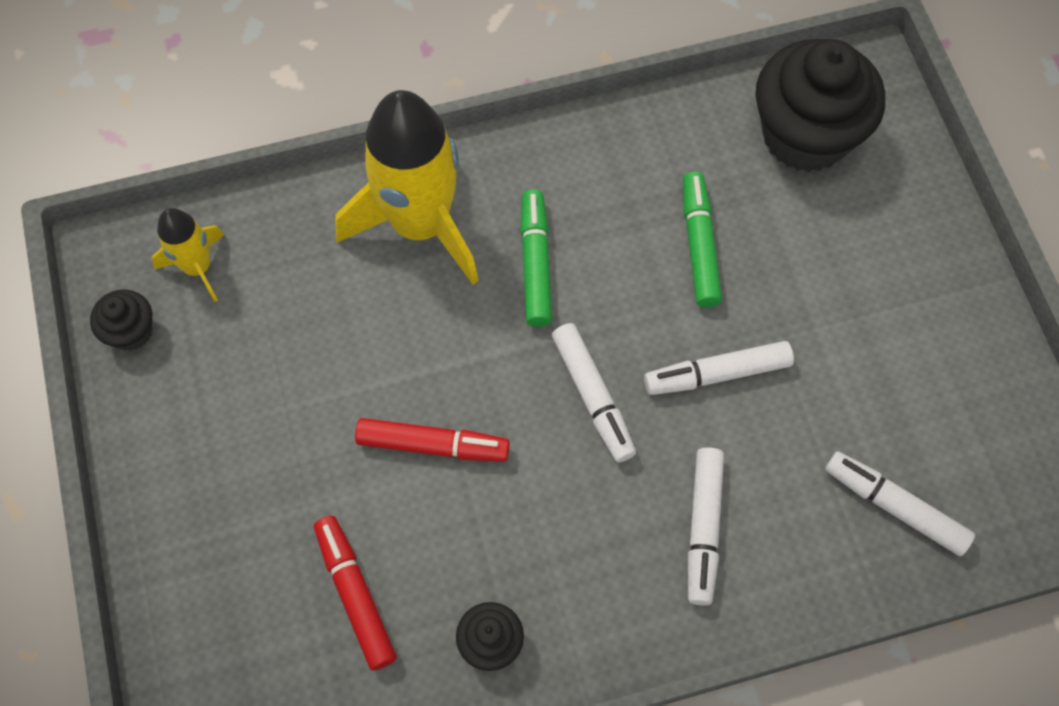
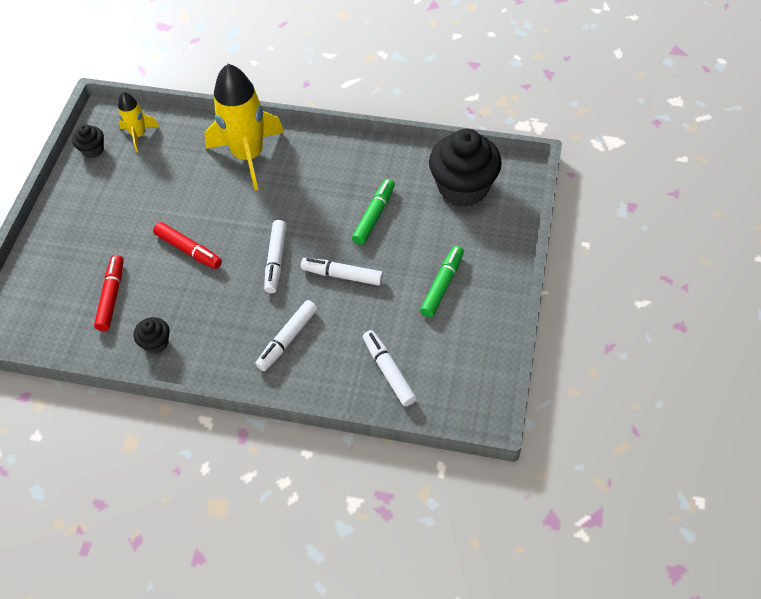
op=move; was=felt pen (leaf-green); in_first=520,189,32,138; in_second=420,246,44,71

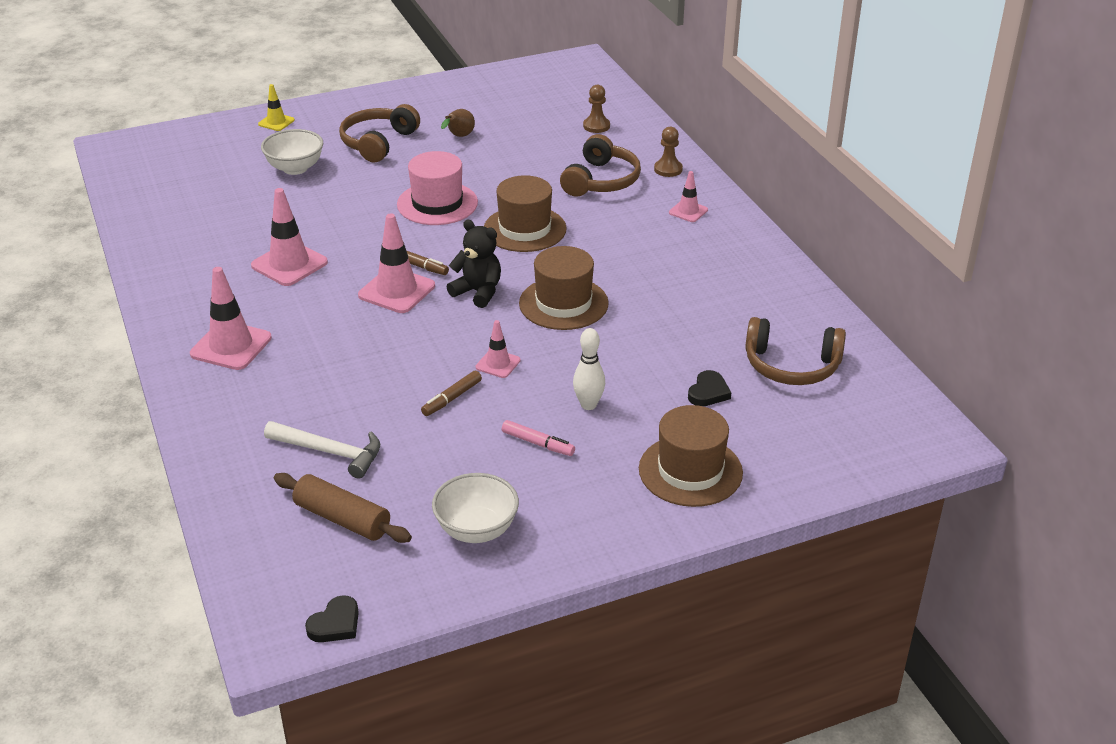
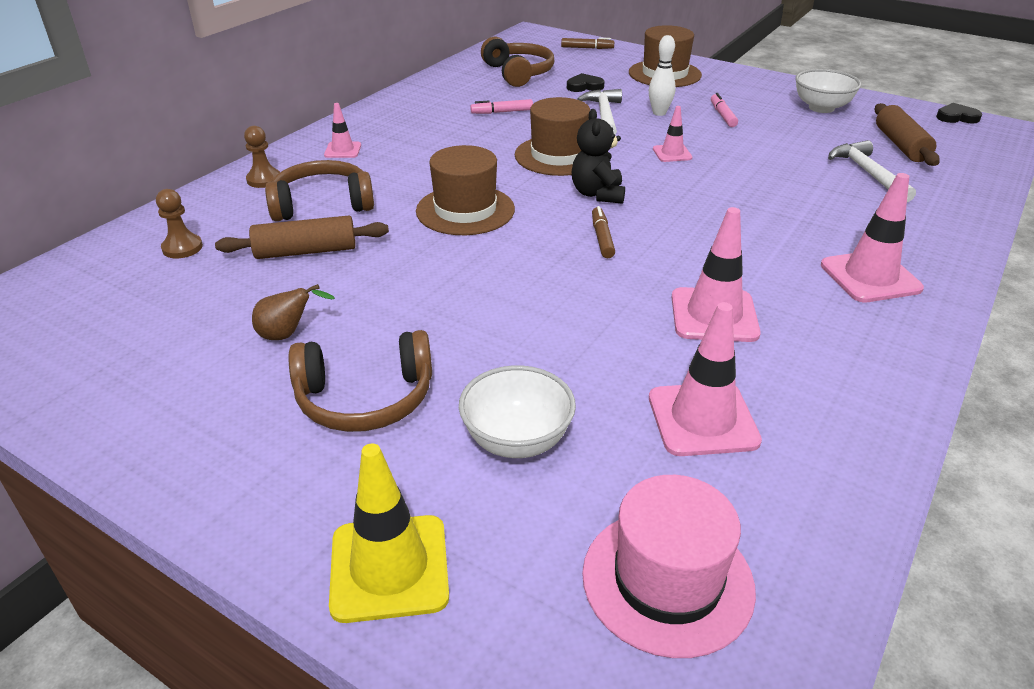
op=resize; was=road cone (yellow); in_first=258,84,37,47; in_second=329,444,120,179; ratio=1.79
op=move; was=hat (rosy); in_first=397,151,81,74; in_second=582,475,174,183
op=move; was=road cone (rosy); in_first=358,214,77,99; in_second=649,302,113,154
op=move; was=felt pen (russet); in_first=421,371,61,45; in_second=561,38,53,11
op=insert; now=claw hammer (pure white); in_second=577,89,45,46
op=insert; now=felt pen (rosy); in_second=470,99,63,15
op=insert; now=pastry roller (russet); in_second=215,216,174,43

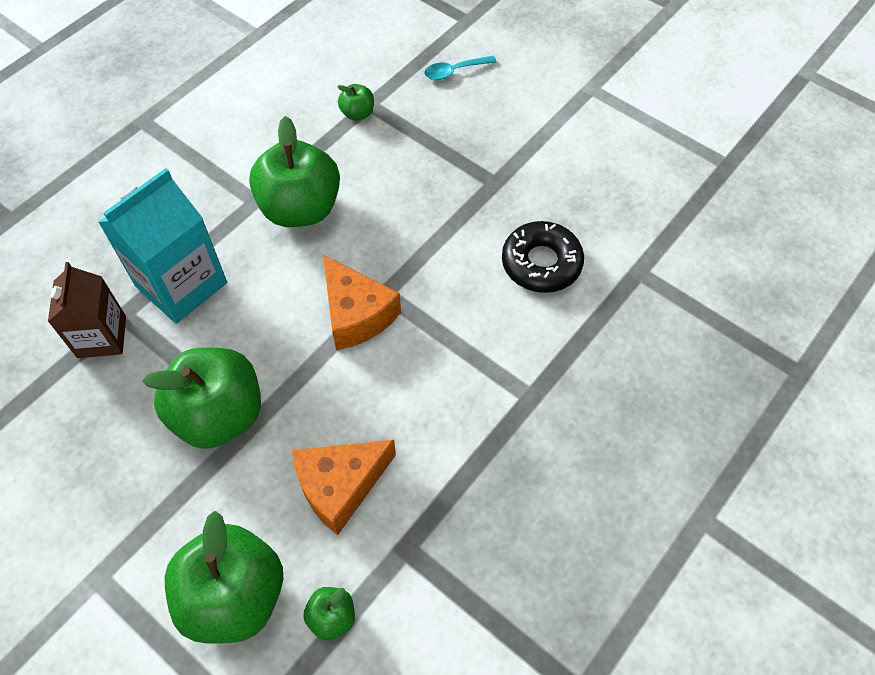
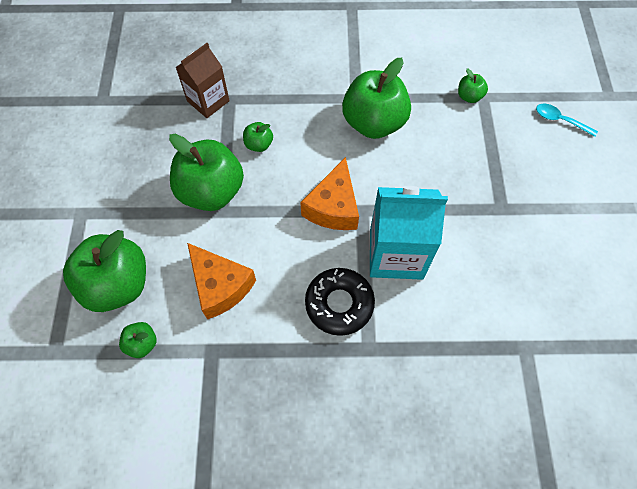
op=move; was=carton (turquoise); in_first=98,168,129,156; in_second=370,186,78,94
op=move; was=doughnut (ebony); in_first=502,221,82,72; in_second=305,268,70,68
op=rotate; was=cheese wedge (bright orange); in_first=292,440,104,95; in_second=187,243,69,76; clockwise=-150
op=insert; now=apple (leaf-green); in_second=243,122,30,30

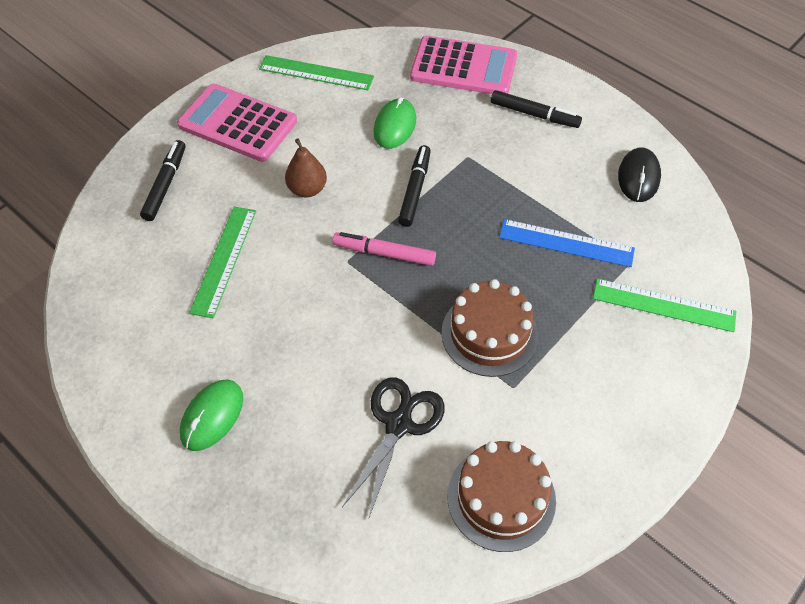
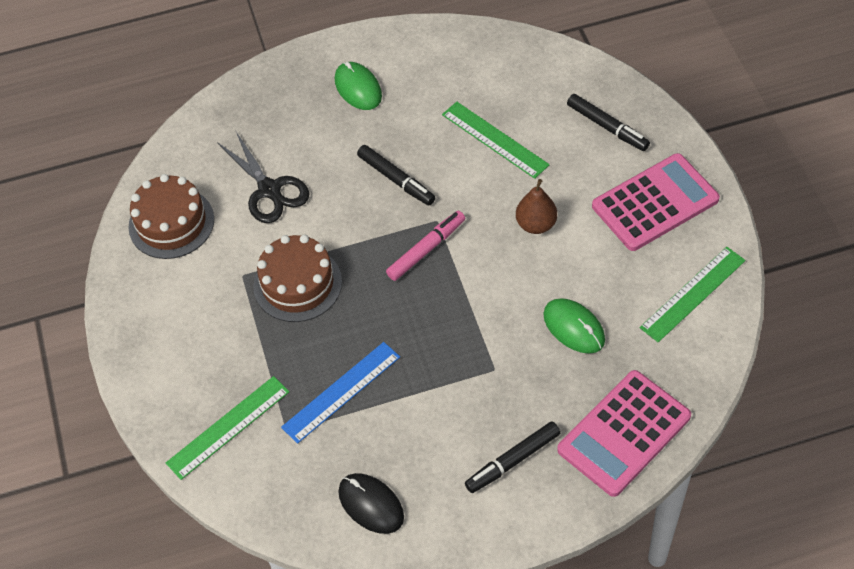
op=move; was=felt pen (ebony); in_first=398,145,33,82; in_second=357,145,78,60

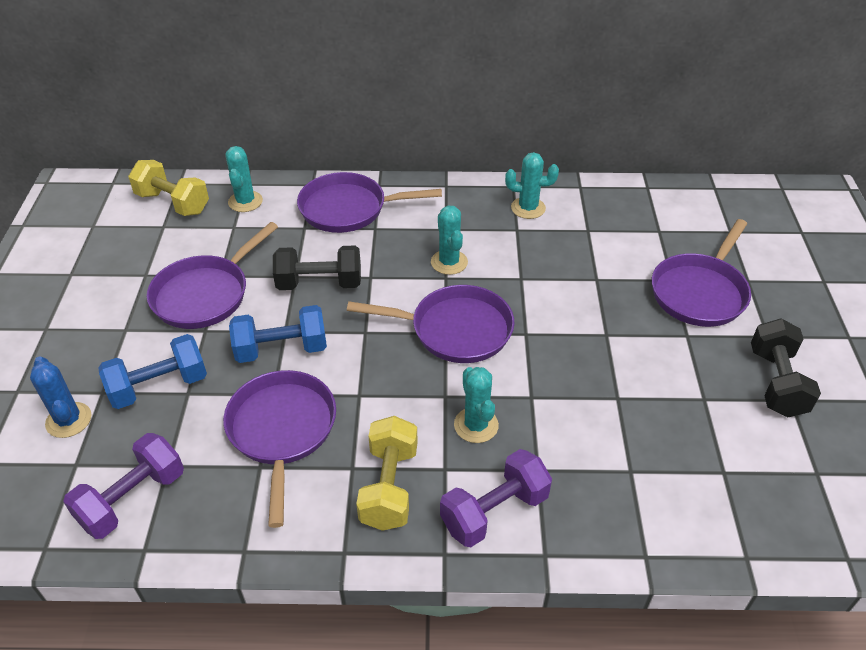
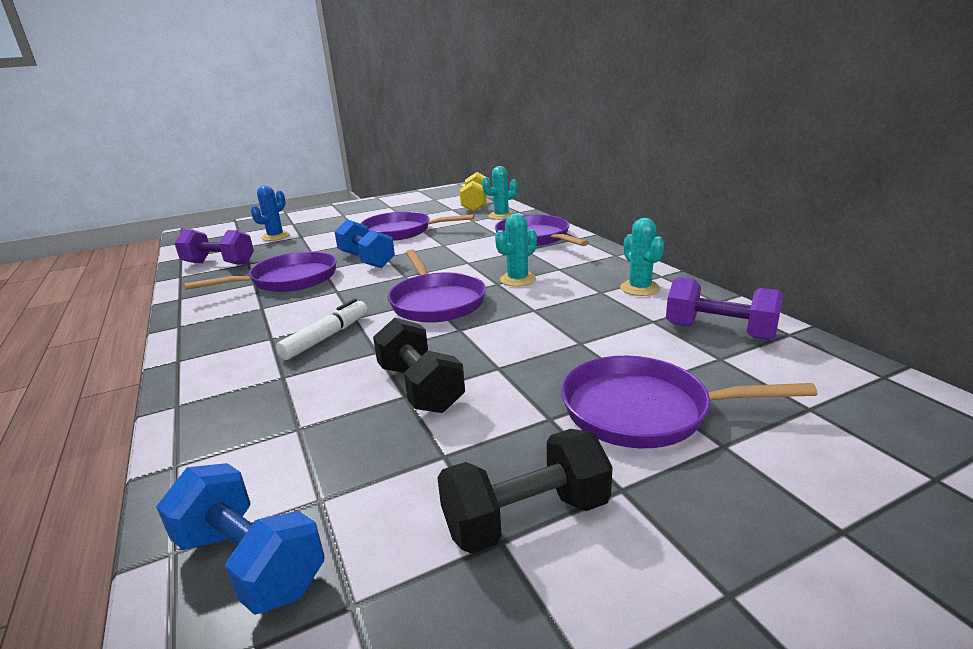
op=move; was=hand weight (ebony); in_first=273,246,88,44; in_second=373,318,92,95
op=move; was=hand weight (blue); in_first=99,334,108,75; in_second=156,463,168,152
op=replace; was=saguaro cactus (turquoise); now=felt pen (pure white); in_first=454,367,45,76; in_second=276,299,91,61
op=delete; was=hand weight (yellow); in_first=356,416,62,115
op=move; was=hand weight (royal purple); in_first=440,449,112,98; in_second=666,277,117,63

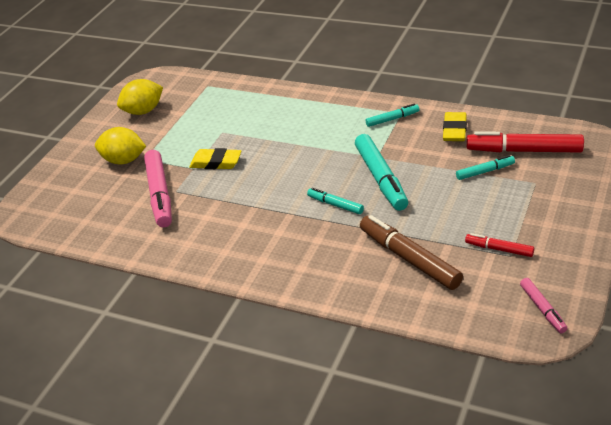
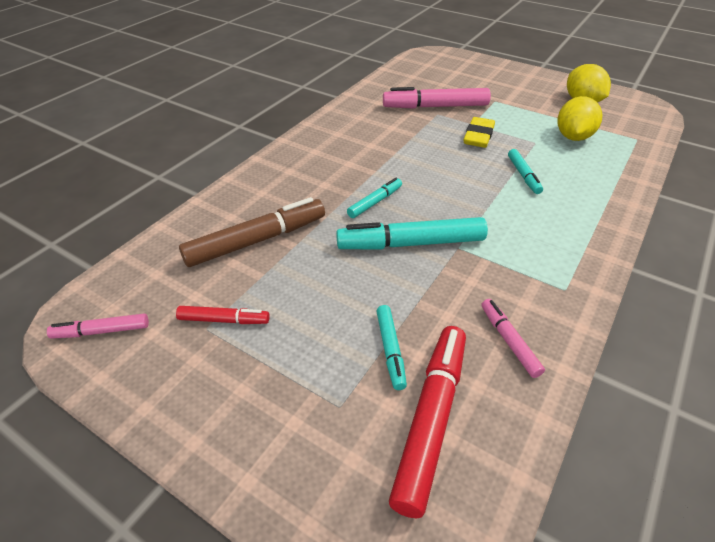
op=move; was=felt pen (turquoise); in_first=366,104,53,23; in_second=508,149,35,45
op=replace; was=eraser (yellow); now=felt pen (rosy); in_first=443,112,24,29; in_second=481,299,64,79
op=move; was=toy lemon (yellow); in_first=95,127,51,37; in_second=558,96,44,45
op=rotate; was=felt pen (scarlet); in_first=465,233,69,24; in_second=176,306,94,18; clockwise=60

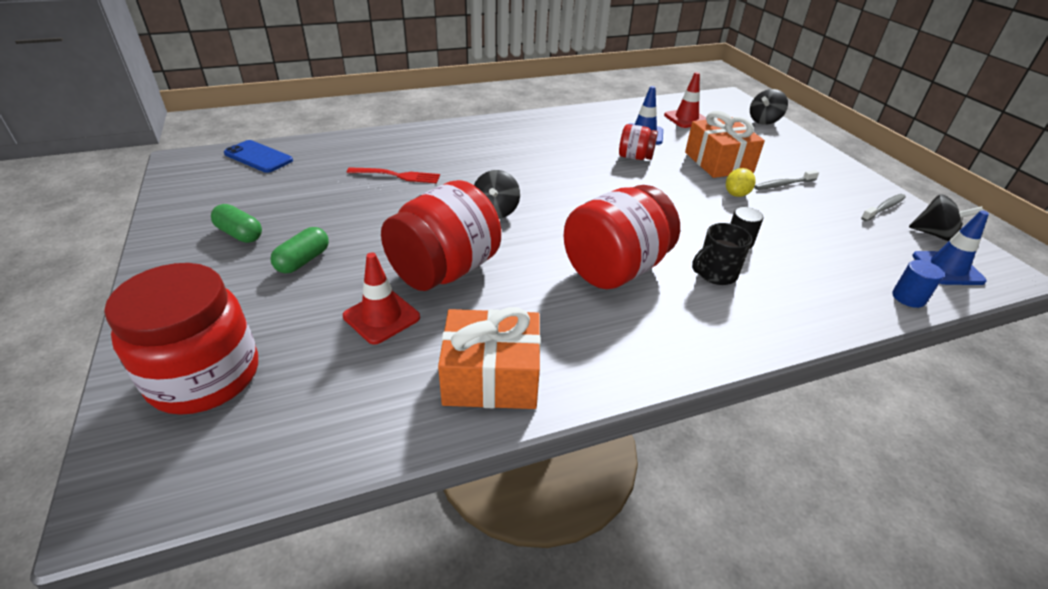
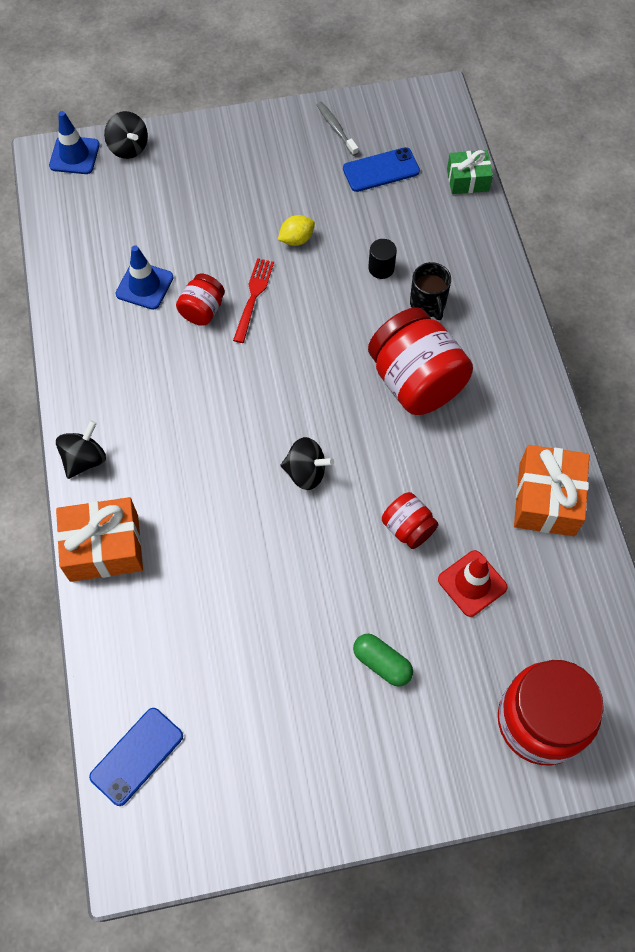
op=delete; was=road cone (scarlet); in_first=664,72,42,56
op=move; was=gift (bright orange); in_first=685,111,80,67; in_second=56,497,87,85
op=move; was=dinner fork (scarlet); in_first=347,167,93,16; in_second=233,258,41,85
op=rotate; was=toy lemon (yellow); in_first=726,168,30,29; in_second=278,215,37,31; clockwise=-75
op=delete; was=toothbrush (ash-grey); in_first=754,170,65,20
op=resize; was=jar (scarlet); in_first=381,180,120,111; in_second=382,492,56,57; ratio=0.51
op=move; was=whirligig (ebony); in_first=909,194,74,47; in_second=56,420,50,59
op=delete; was=pill (leaf-green); in_first=211,204,51,39
op=move; was=road cone (blue); in_first=912,210,77,75; in_second=49,111,51,63
op=replace; was=solid cylinder (blue); now=gift (leaf-green); in_first=892,260,52,48; in_second=447,150,46,44
op=insert; now=phone (blue); in_second=343,147,77,45

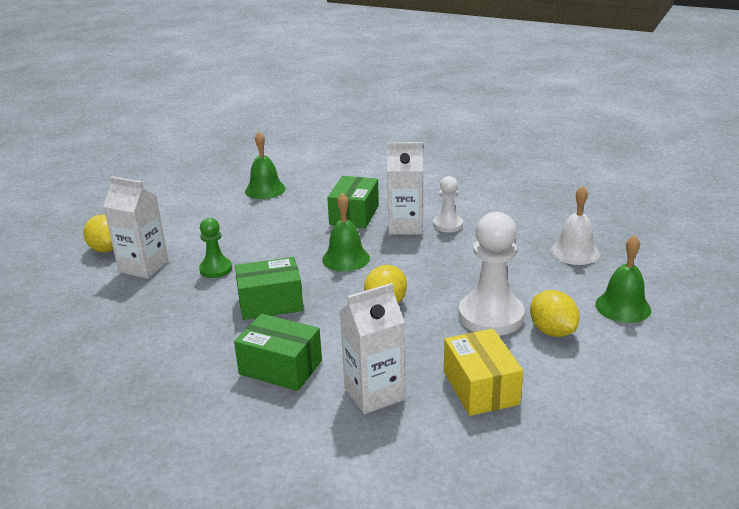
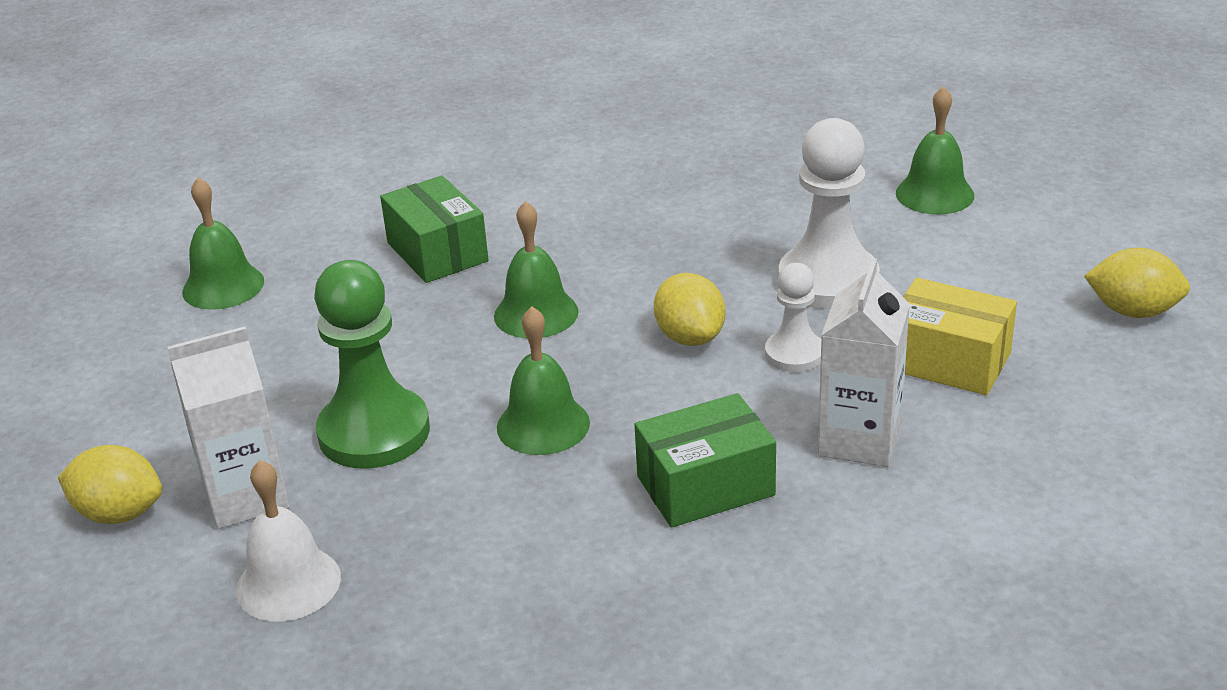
op=delete; was=carton (pure white); in_first=387,142,36,93
op=move; was=game pawn (pure white); in_first=433,176,30,56; in_second=765,263,56,109
op=move; was=school bell (pure white); in_first=550,186,50,79; in_second=236,460,105,162
op=resize; was=game pawn (leaf-green); in_first=199,218,33,60; in_second=314,260,116,209; ratio=1.8
op=replace; was=box (leaf-green); now=school bell (leaf-green); in_first=235,257,68,63; in_second=497,306,93,149
op=move; was=toy lemon (yellow); in_first=530,290,49,47; in_second=1084,248,106,70

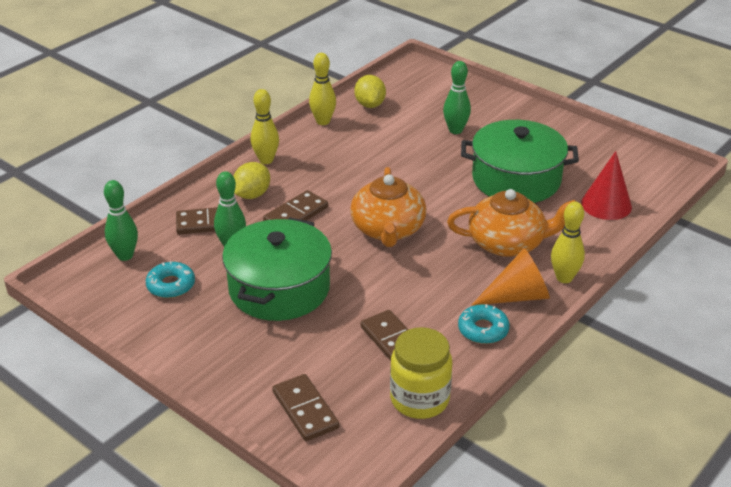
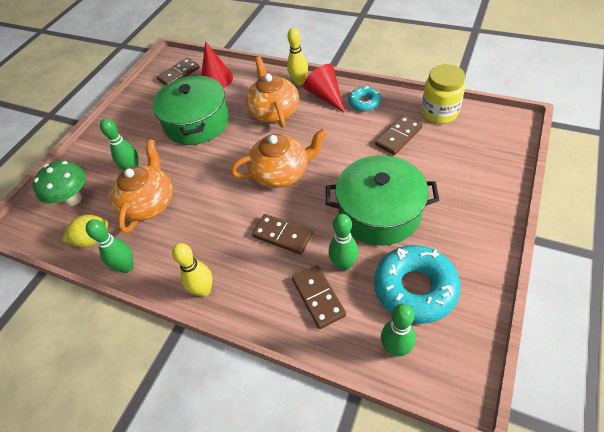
op=recolor; was=skittle (yellow); now=skittle (leaf-green); in_first=309,53,27,72; in_second=86,219,48,54
op=delete; was=toy lemon (yellow); in_first=233,162,37,37
op=recolor; was=cone (bright orange); now=cone (scarlet); in_first=472,248,78,57; in_second=303,64,42,49
op=resize; was=doughnut (turquoise); in_first=146,261,49,37; in_second=374,245,87,79; ratio=1.84
op=move; was=domino tile (russet); in_first=272,374,67,67; in_second=157,58,43,28
op=insert; now=teapot (bright orange); in_second=109,139,64,94
op=insert; now=mushroom (leaf-green); in_second=33,160,53,46

